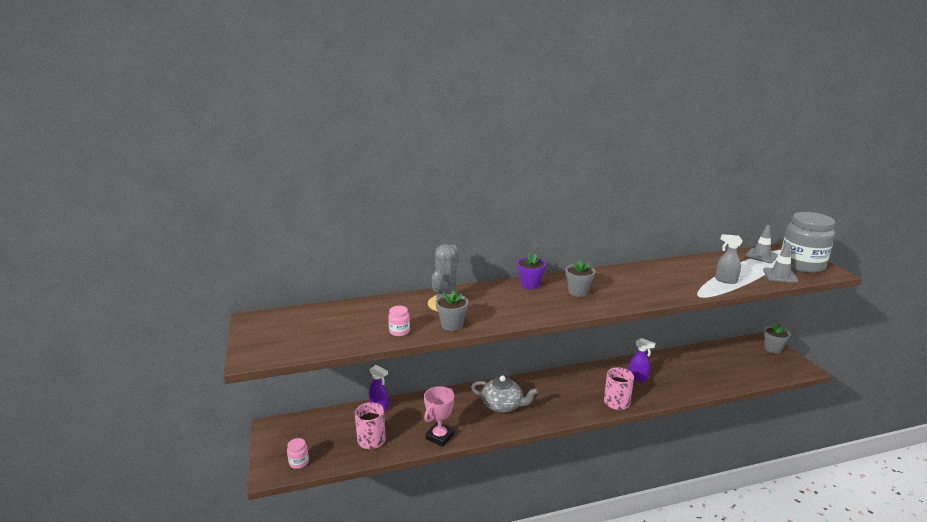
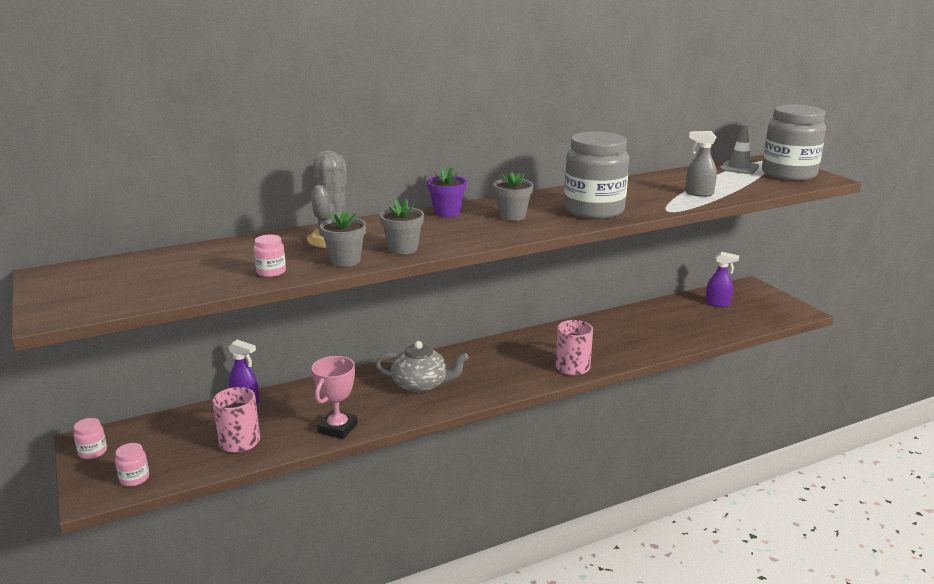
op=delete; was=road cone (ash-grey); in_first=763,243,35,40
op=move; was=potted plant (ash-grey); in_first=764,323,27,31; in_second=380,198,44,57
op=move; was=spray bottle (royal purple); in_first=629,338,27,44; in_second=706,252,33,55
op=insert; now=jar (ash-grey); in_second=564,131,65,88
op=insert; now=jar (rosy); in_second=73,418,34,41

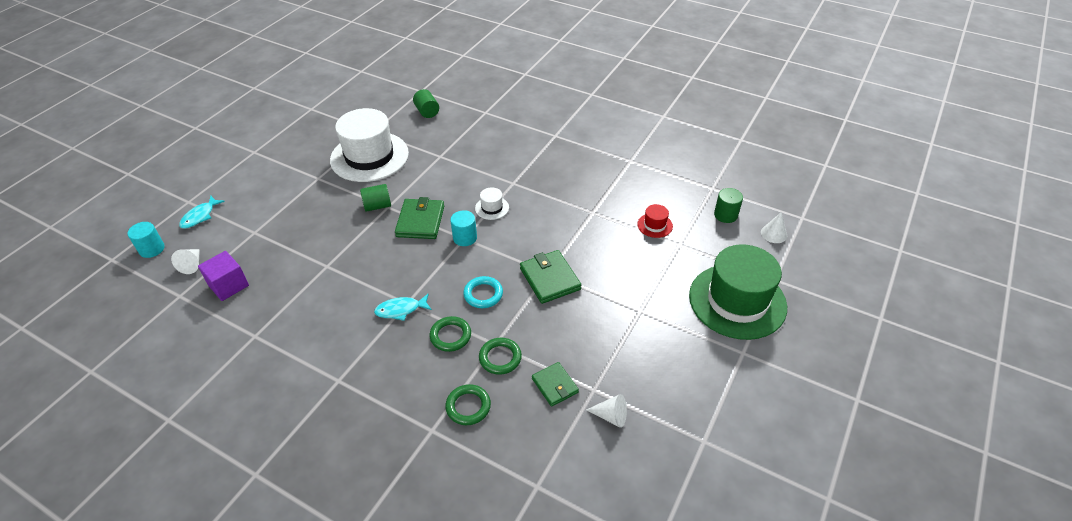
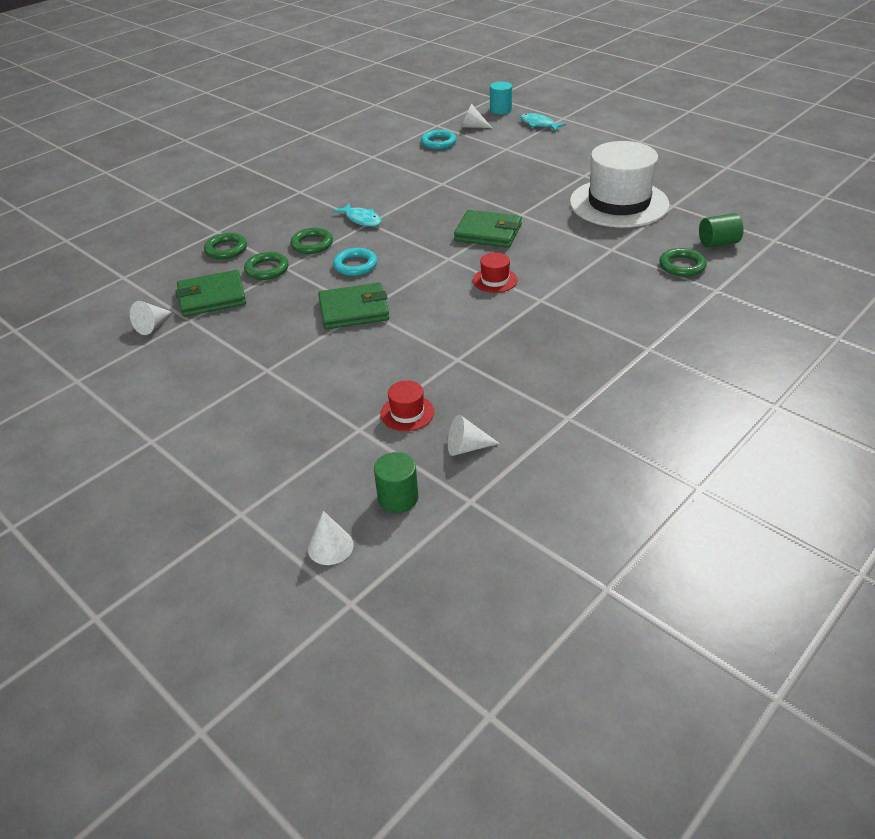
op=delete; was=solid cylinder (leaf-green); in_first=360,184,31,28
op=recolor; was=hat (pure white); now=hat (scarlet); in_first=475,187,34,33; in_second=473,253,45,40
op=delete; was=solid cylinder (turquoise); in_first=450,210,27,36
op=delete; was=hat (leaf-green); in_first=689,244,98,96
op=replace; was=block (royal purple); now=hoop (turquoise); in_first=198,251,51,50; in_second=421,130,35,19
op=rotate; was=toy fish (turquoise); in_first=374,294,58,27; in_second=333,203,49,24; clockwise=135
op=resize; was=card wallet (leaf-green); in_first=532,362,47,45; in_second=176,270,70,47; ratio=1.55
op=insert; now=hoop (leaf-green); in_second=659,248,48,29
op=insert; now=cone (pure white); in_second=448,415,52,41

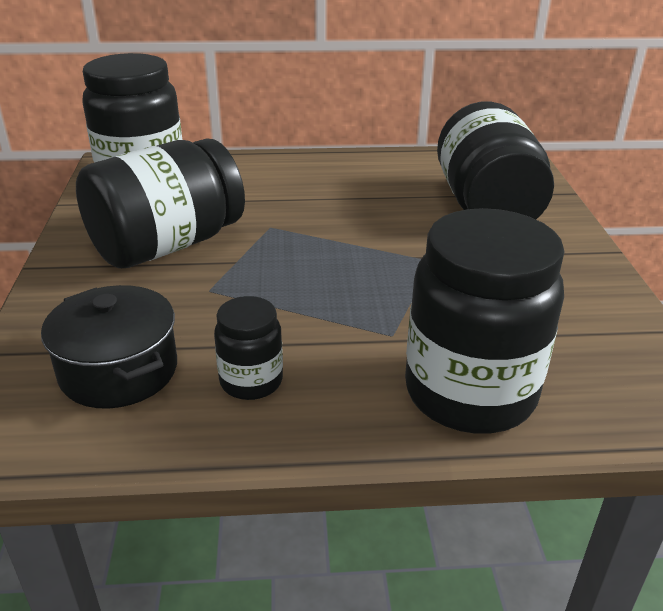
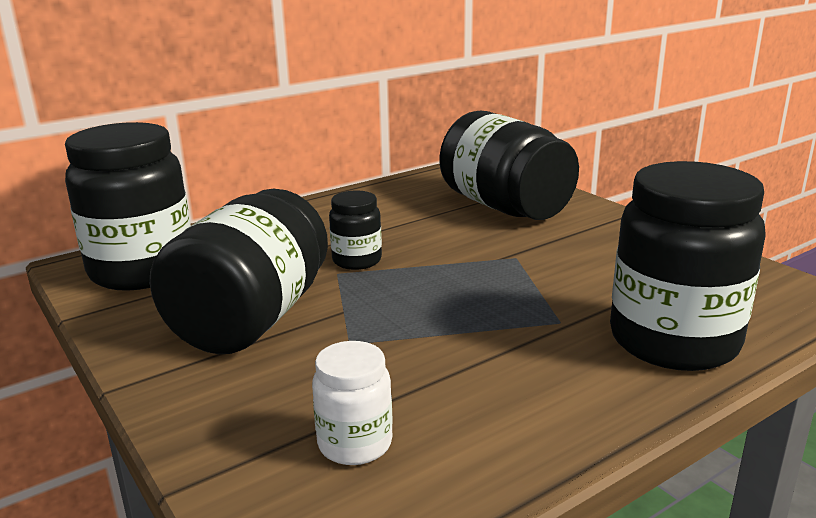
op=replace; was=pot (ebony); now=jar (pure white); in_first=41,285,136,124; in_second=312,341,81,124
op=move; was=jar (ebony); in_first=214,296,69,104; in_second=329,191,53,79

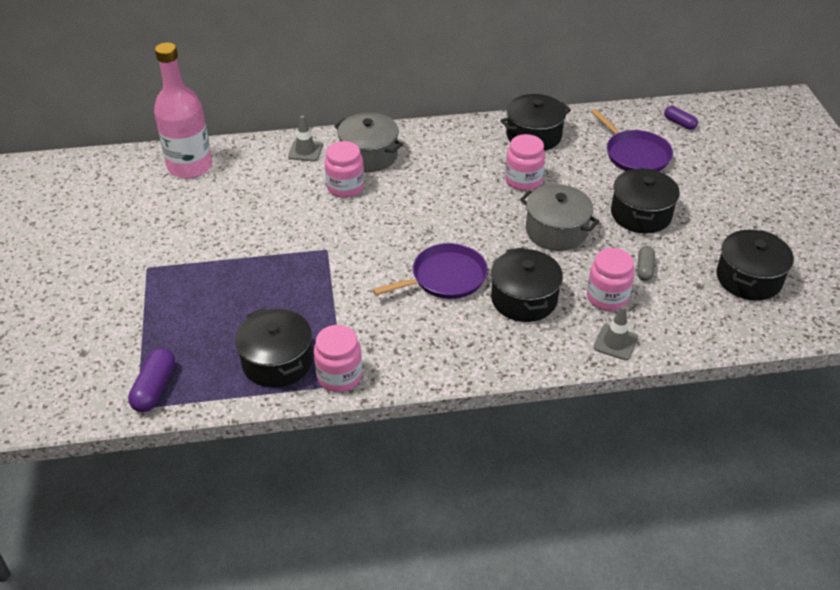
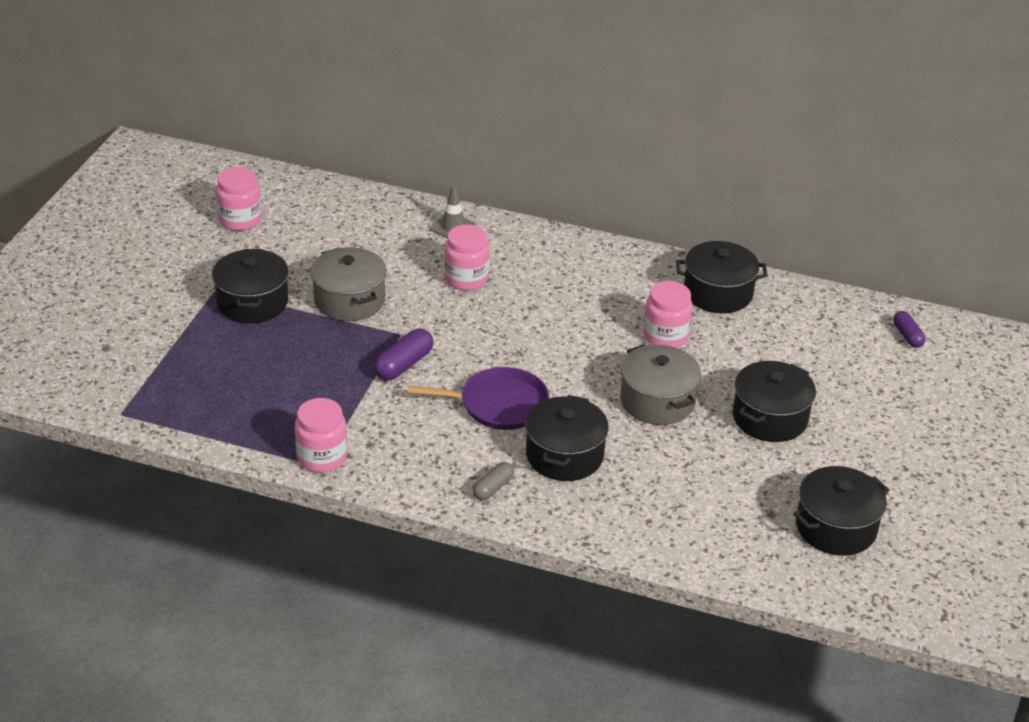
op=delete; was=bottle (rosy); in_first=154,42,58,137
op=delete; was=frying pan (royal purple); in_first=591,109,82,62
op=move; was=pot (ash-grey); in_first=334,113,69,59; in_second=310,247,77,74
op=move; was=pill (ash-grey); in_first=637,246,18,35; in_second=473,462,41,39
op=move; was=jar (rosy); in_first=587,248,48,63; in_second=216,167,46,64
op=delete; was=road cone (ash-grey); in_first=594,306,44,54
op=move; was=pot (ebony); in_first=235,308,78,80; in_second=212,249,77,74
op=move; was=pill (royal purple); in_first=128,348,47,64; in_second=374,329,59,51

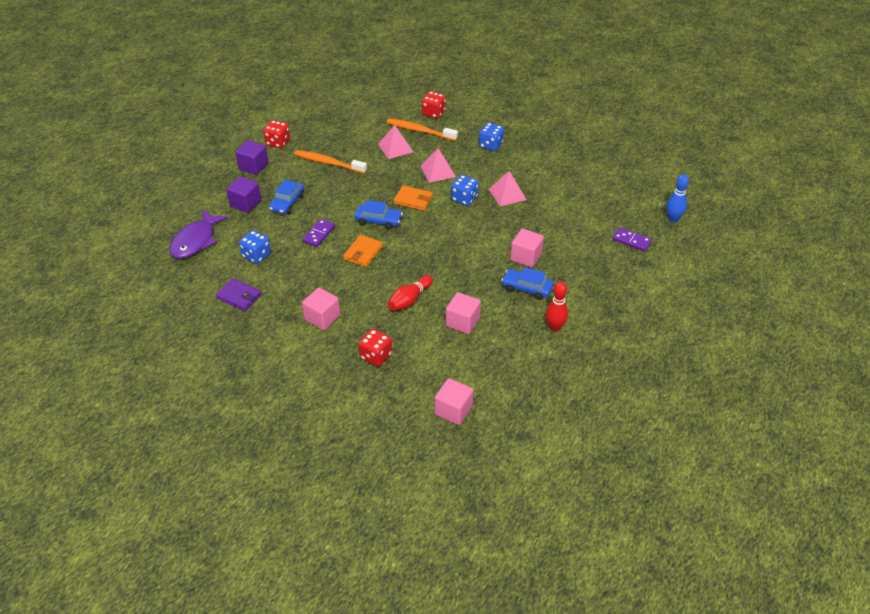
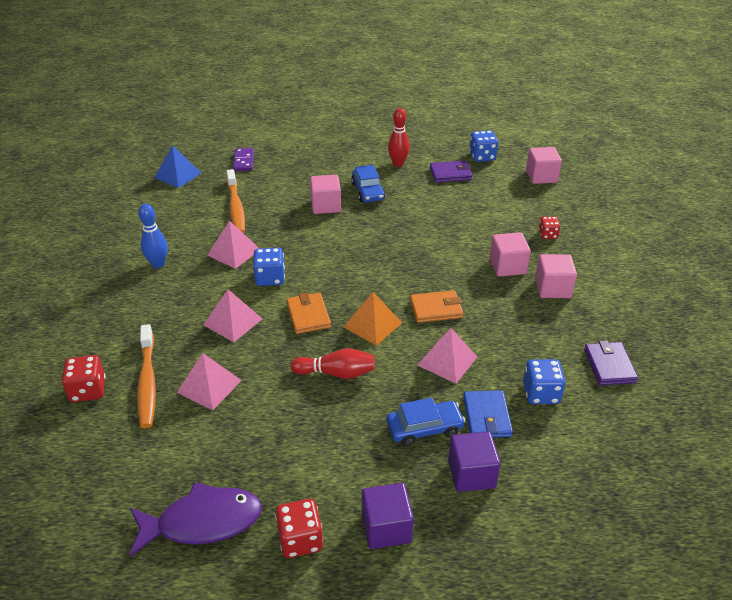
op=move; was=dice (blue); in_first=479,123,25,28; in_second=469,130,29,32
op=move; was=toothbrush (bright orange); in_first=294,150,73,24; in_second=227,169,18,64
op=move; was=skittle (blue); in_first=666,174,23,49; in_second=138,204,30,64
op=replace; was=toy car (blue); now=pyramid shape (bright orange); in_first=354,200,49,29; in_second=344,292,58,54
op=move; was=toy fish (royal purple); in_first=169,210,59,49; in_second=129,482,133,75
op=replace; was=domino tile (royal purple); now=pyramid shape (rosy); in_first=302,219,33,28; in_second=417,328,60,56
op=move; was=skittle (scarlet); in_first=388,275,45,36; in_second=290,348,85,31
op=move; was=block (rosy); in_first=446,292,35,42; in_second=489,232,42,45
op=resize; was=dice (scarlet); in_first=359,329,33,38; in_second=539,217,21,22; ratio=0.64
op=insert; now=pyramid shape (blue); in_second=154,145,47,43
op=insert; now=card wallet (royal purple); in_second=430,161,42,22
op=insert; now=card wallet (blue); in_second=463,390,50,47

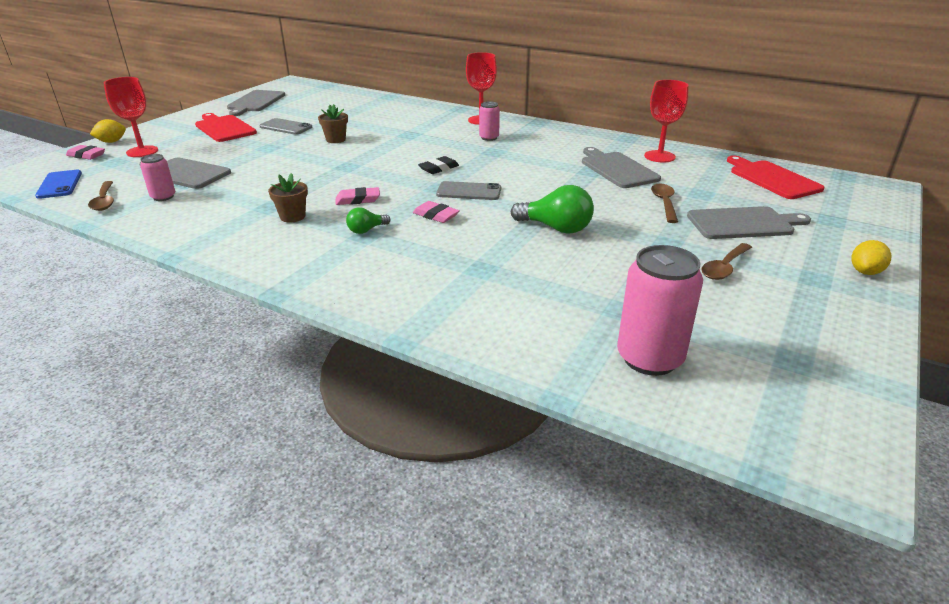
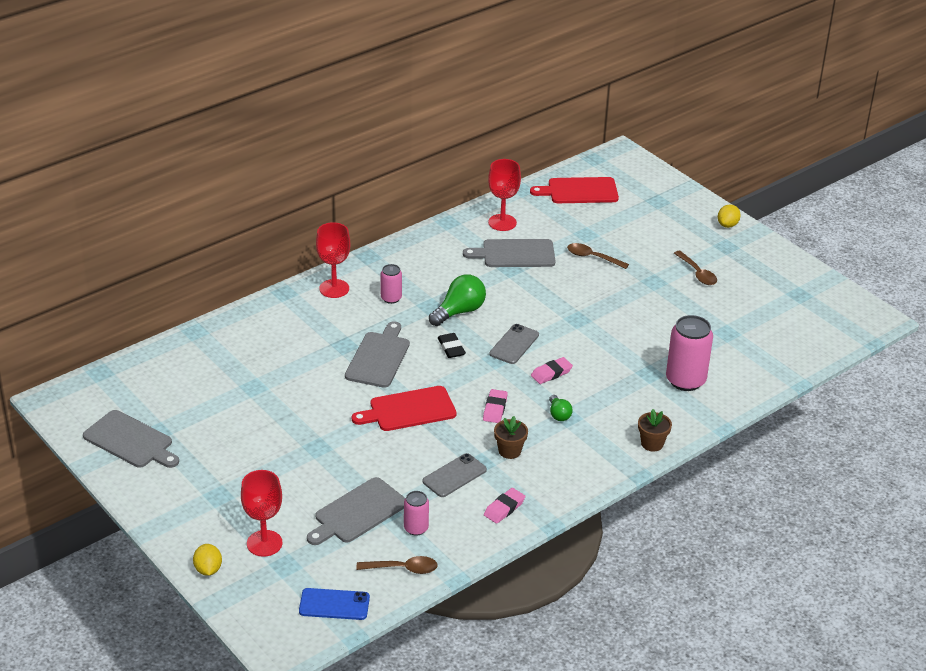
op=move; was=potted plant (russet); in_first=318,104,30,39; in_second=638,409,34,42
op=move; was=bread board (scarlet); in_first=195,113,62,29; in_second=352,386,104,45
op=move; was=phone (ash-grey); in_first=259,118,53,17; in_second=422,453,65,44
op=move; was=eraser (rosy); in_first=66,145,39,15; in_second=484,488,41,36
op=move; was=lightbulb (leaf-green); in_first=511,185,83,49; in_second=429,274,57,52
op=move; was=bread board (ash-grey); in_first=687,206,124,33; in_second=345,321,65,67
op=rotate; was=toy lemon (yellow); in_first=852,240,39,35; in_second=718,204,23,24; clockwise=60
op=move; was=tin (rosy); in_first=617,245,86,131; in_second=666,315,47,76

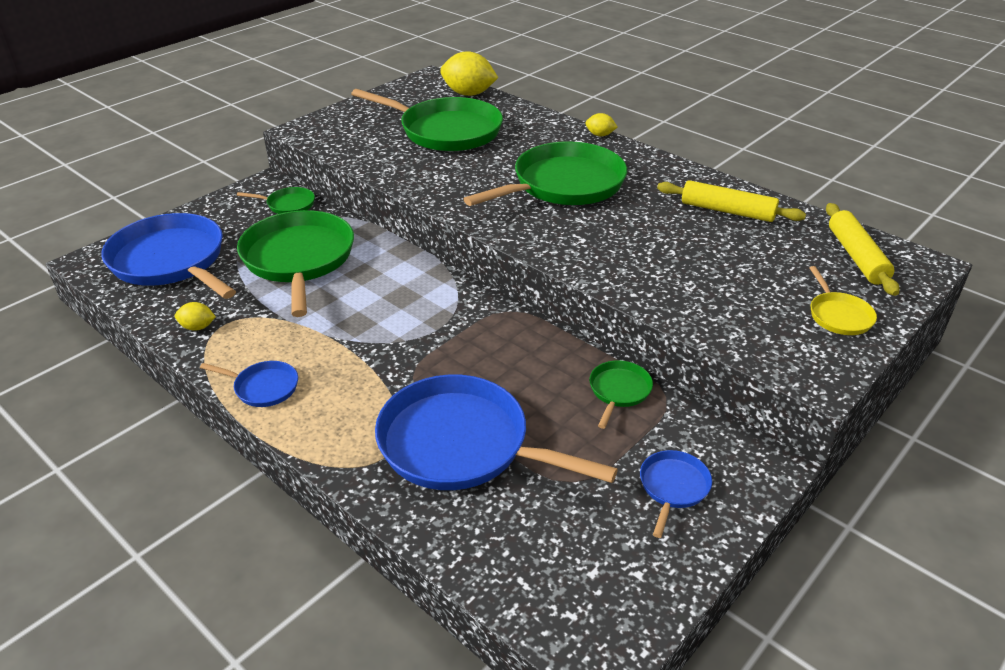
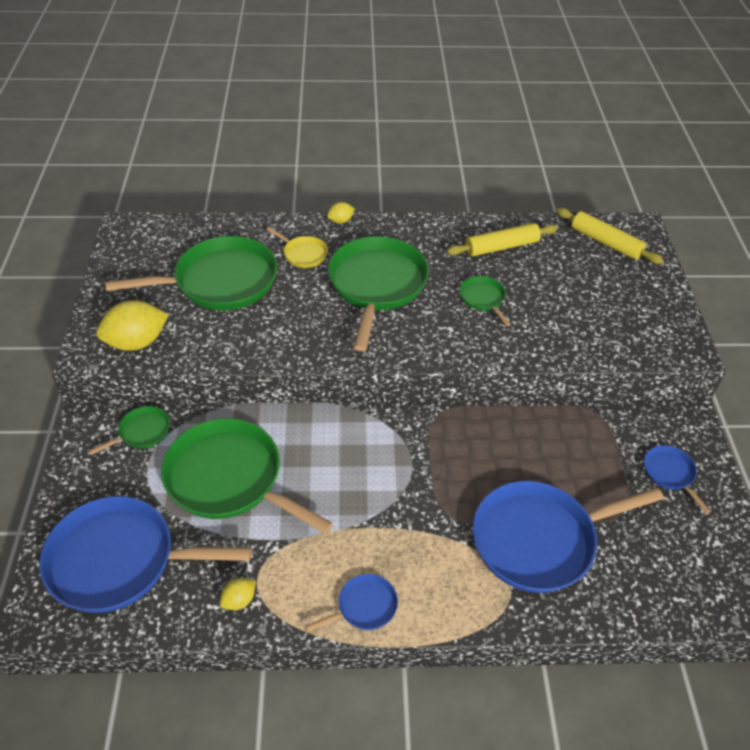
op=move; was=toy lemon (yellow); in_first=440,51,58,45; in_second=96,300,72,51
op=move; was=frying pan (yellow); in_first=809,266,68,69; in_second=266,227,62,41
op=move; was=frying pan (leaf-green); in_first=590,360,63,69; in_second=460,276,51,50

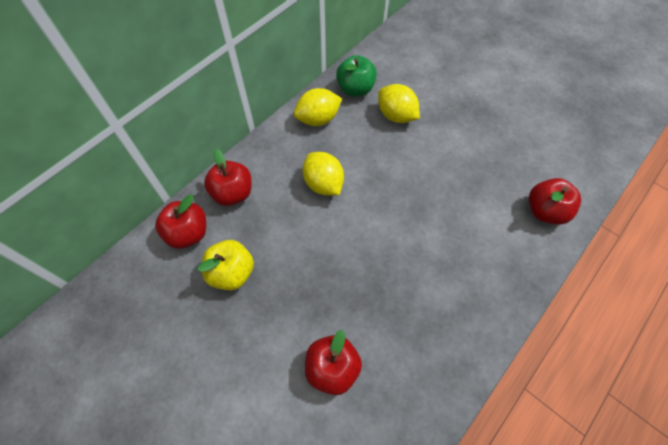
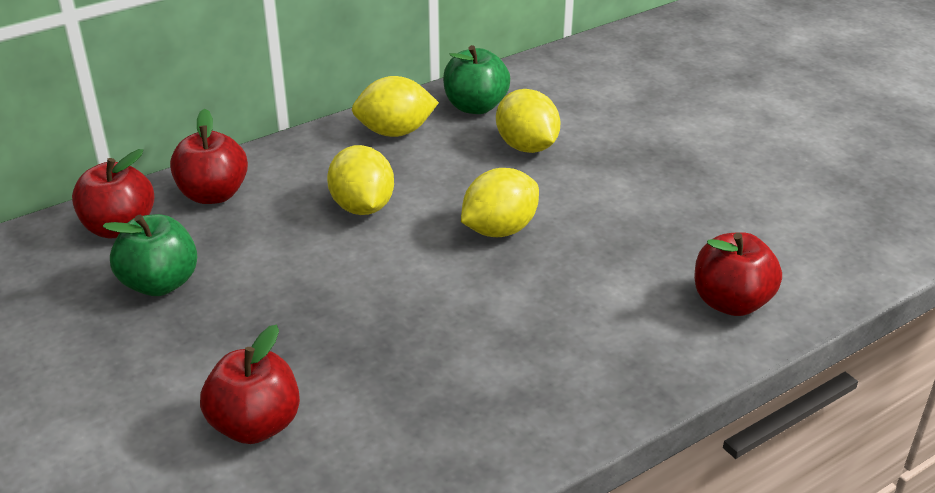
op=recolor; was=apple (yellow); now=apple (leaf-green); in_first=198,240,56,50; in_second=102,214,95,82
op=insert; now=toy lemon (yellow); in_second=461,168,78,69

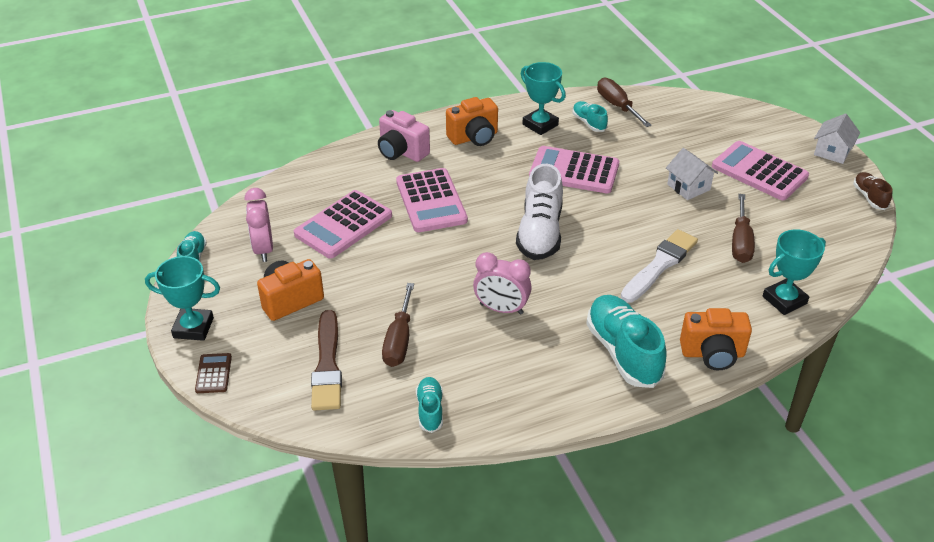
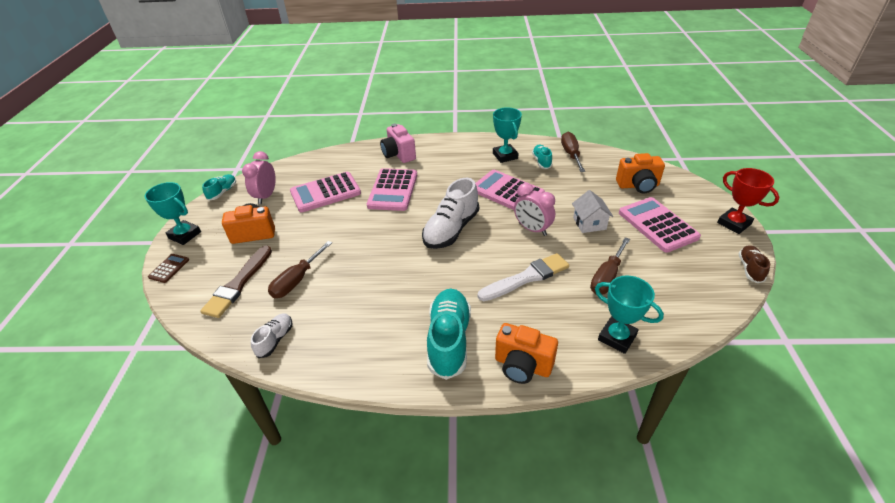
op=move; was=compact camera (bright orange); in_first=446,97,52,49; in_second=616,153,49,40
op=replace; was=toy house (pure white); now=prize cup (scarlet); in_first=814,113,46,51; in_second=717,168,62,66
op=rotate; was=prize cup (turquoise); in_first=763,230,63,85; in_second=595,276,69,78; clockwise=45
op=move; was=bedside clock (rosy); in_first=473,252,59,63; in_second=514,183,41,53
op=recolor; was=sneaker (turquoise); now=sneaker (pure white); in_first=416,377,27,56; in_second=251,314,42,44

